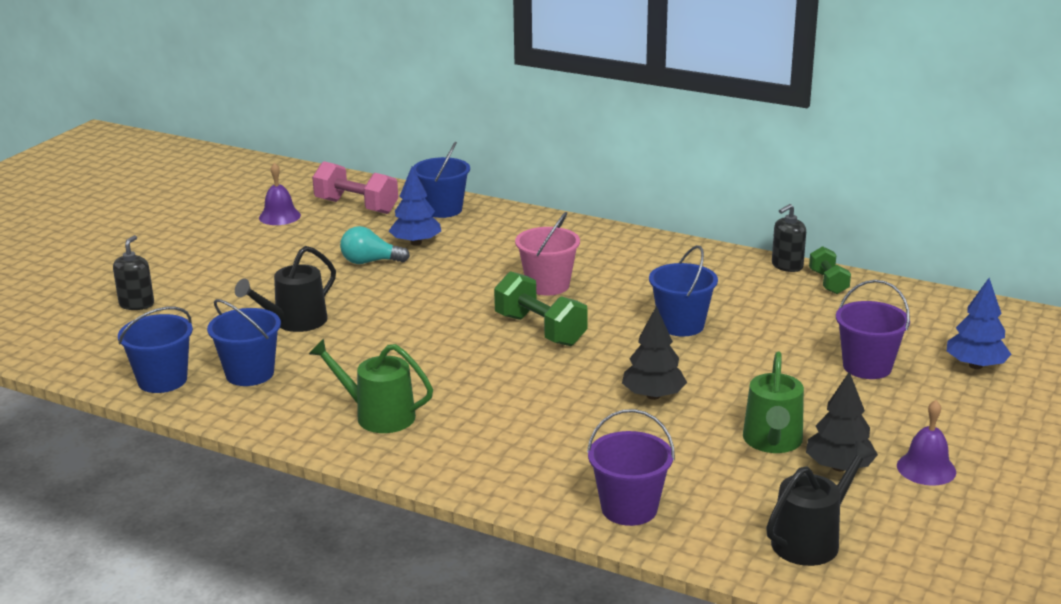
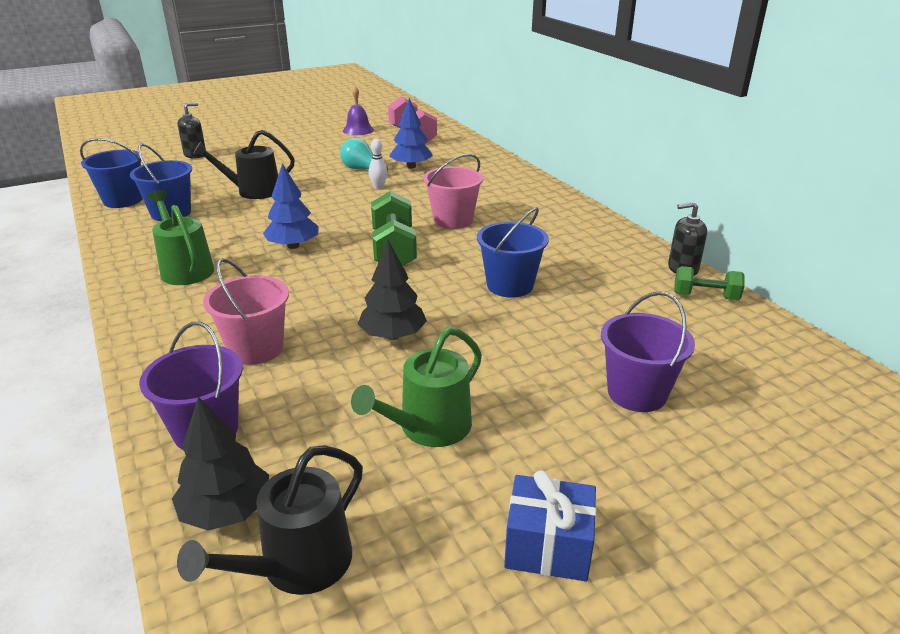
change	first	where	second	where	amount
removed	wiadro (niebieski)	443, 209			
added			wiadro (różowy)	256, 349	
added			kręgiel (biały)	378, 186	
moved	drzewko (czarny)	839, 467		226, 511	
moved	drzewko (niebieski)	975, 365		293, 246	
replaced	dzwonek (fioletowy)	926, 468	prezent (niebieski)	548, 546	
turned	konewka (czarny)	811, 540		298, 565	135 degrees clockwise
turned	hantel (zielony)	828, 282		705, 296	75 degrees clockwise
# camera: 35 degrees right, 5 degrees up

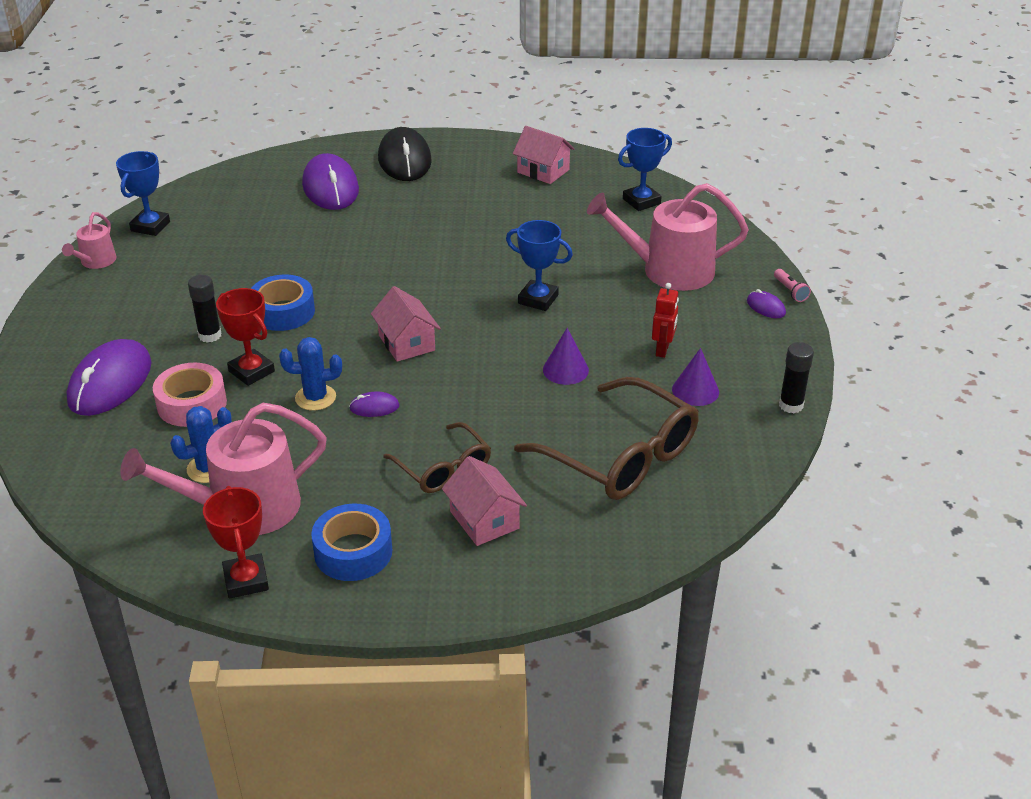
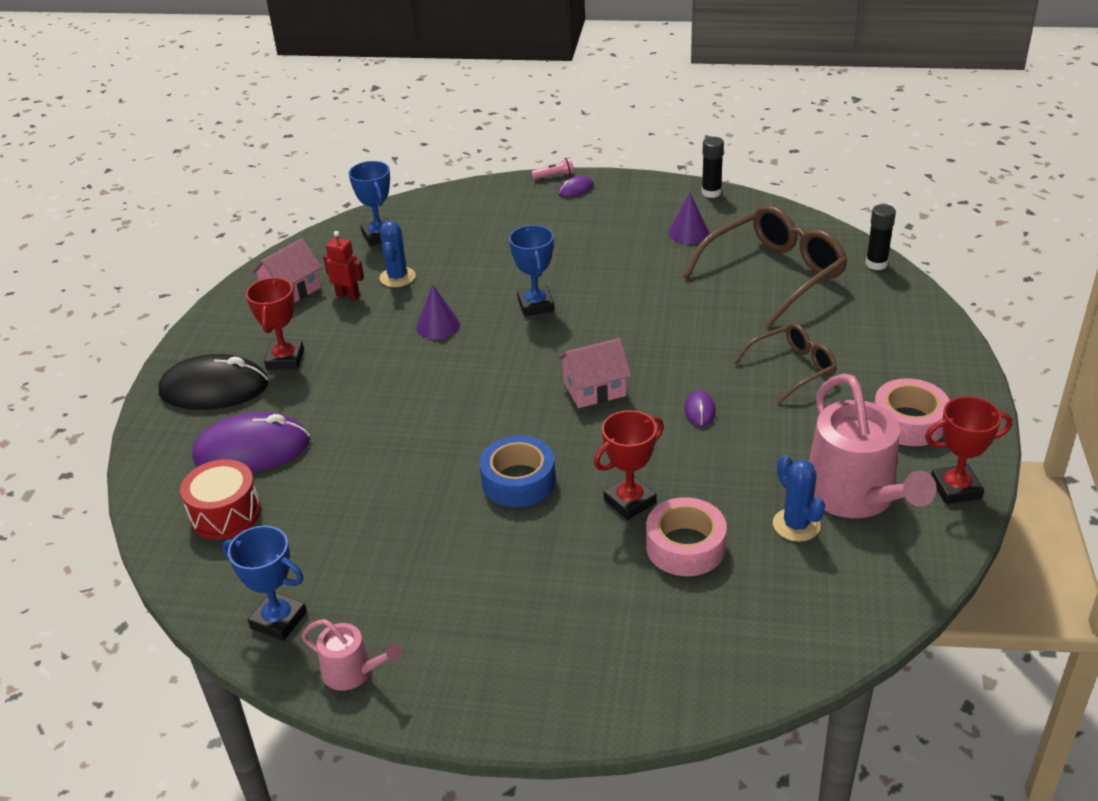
change	first	where	second	where	amount
removed	myszka (fioletowy)	110, 382			
removed	domek (różowy)	484, 520			
removed	konewka (różowy)	668, 270			
added			bęben (czerwony)	225, 513	
added			puchar (czerwony)	285, 359	
moved	klej w sztyfcie (czarny)	210, 335		876, 264	
moved	kaktus (niebieski)	315, 398		397, 277	
moved	stożek (fioletowy)	565, 370		438, 326	
moved	robot (czerwony)	662, 350		348, 295	
recoloured	taśma klejąca (niebieski)	353, 552	taśma klejąca (różowy)	908, 422	
turned	puchar (niebieski)	538, 299		535, 305	45 degrees counterclockwise
# camera: 80 degrees left, 0 degrees up

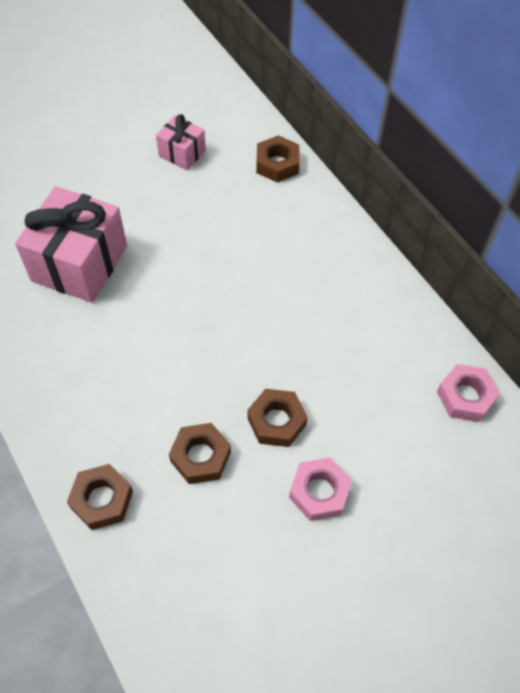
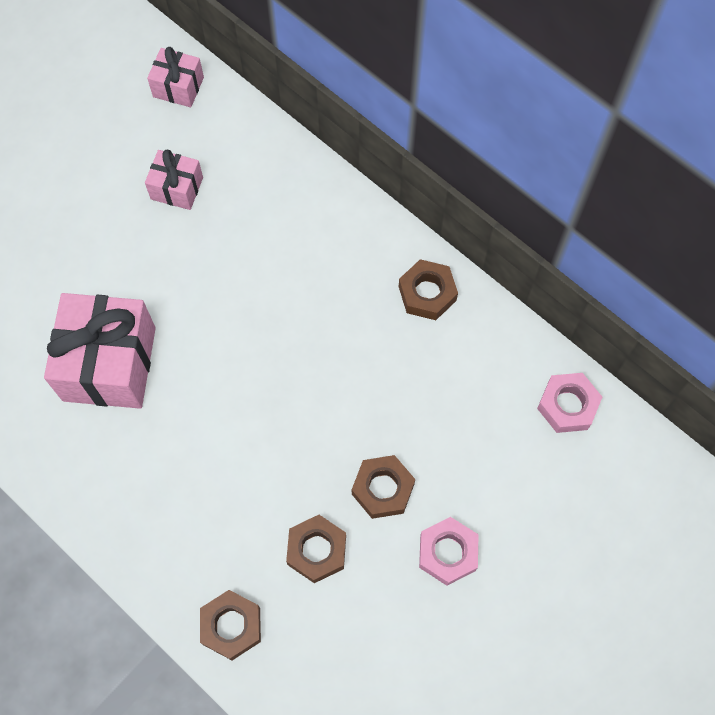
change	first	where	second	where	amount
added			prezent (różowy)	178, 87	
moved	nakrętka (brązowy)	277, 164		427, 293	
# camera: 15 degrees left, 10 degrees up

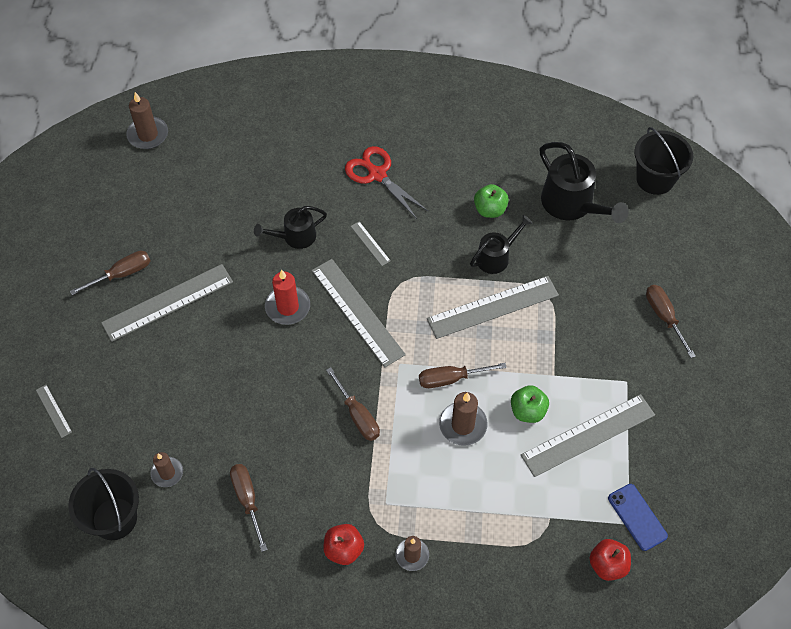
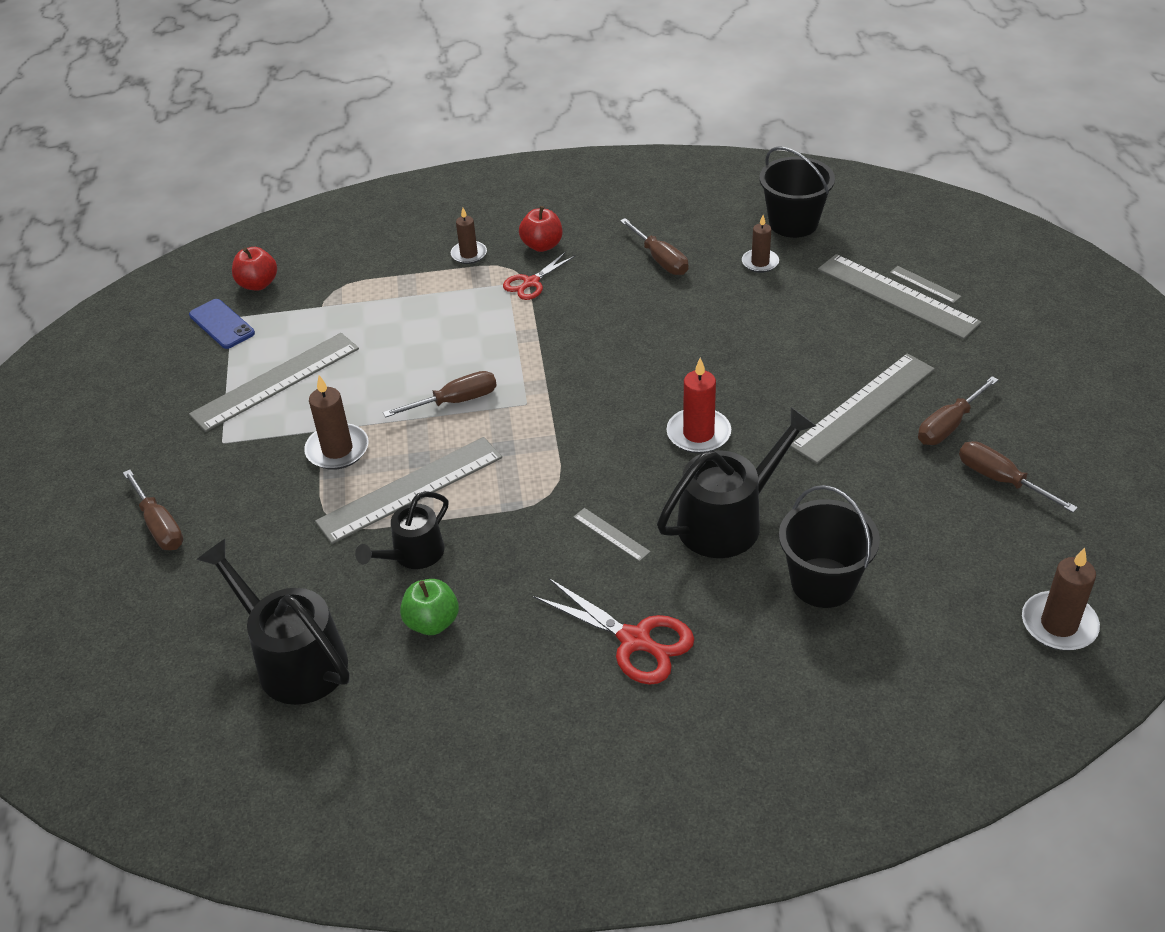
change	first	where	second	where	amount
removed	jabłko (zielony)	528, 411			
added			nożyczki (czerwony)	531, 282	
moved	linijka (szary)	357, 312		897, 296	
moved	śrubokręt (brązowy)	357, 415		1001, 480	
moved	świeca (brązowy)	463, 425		337, 450	
moved	wiadro (czarny)	655, 179		823, 582	
resized	konewka (czarny)	295, 237		729, 520	x1.63
# camera: 170 degrees right, 15 degrees down

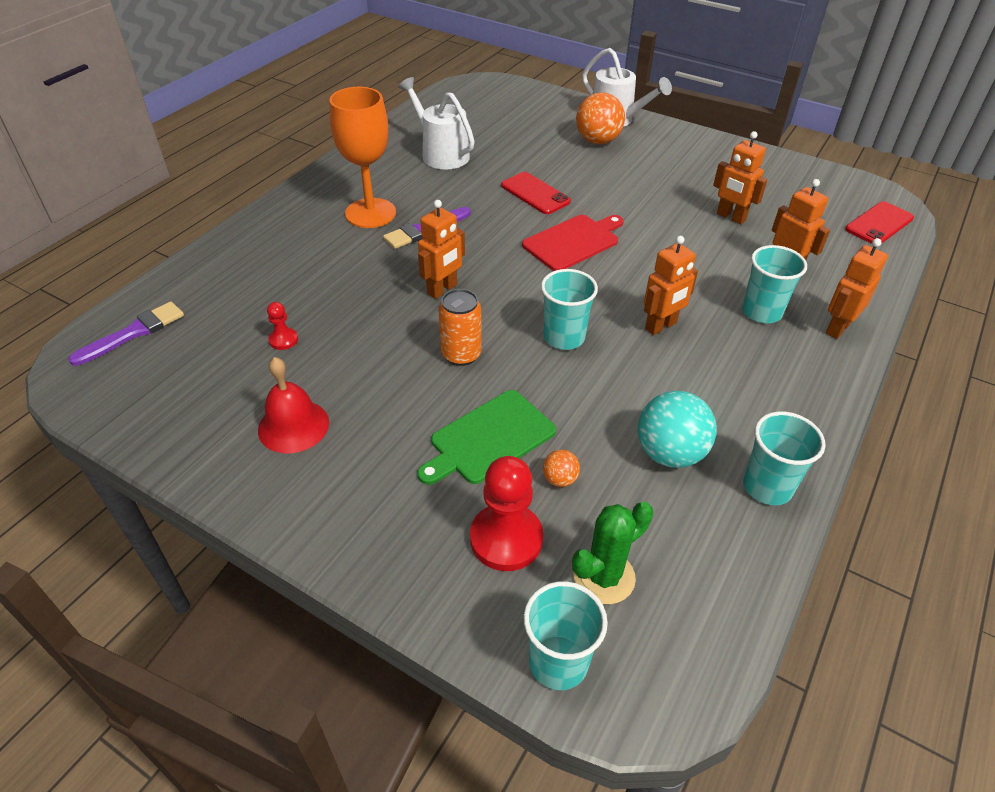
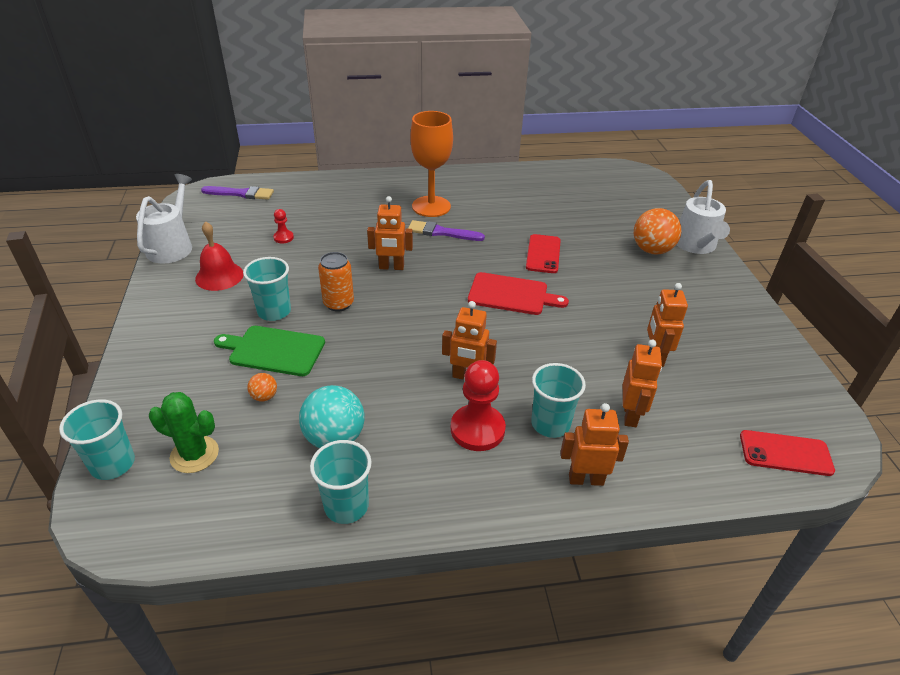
change	first	where	second	where	amount
moved	konewka (biały)	441, 154		172, 246	
moved	pionek (czerwony)	506, 539		477, 429	
moved	szklanka (turkusowy)	564, 337		274, 311	
# camera: 50 degrees right, 5 degrees down

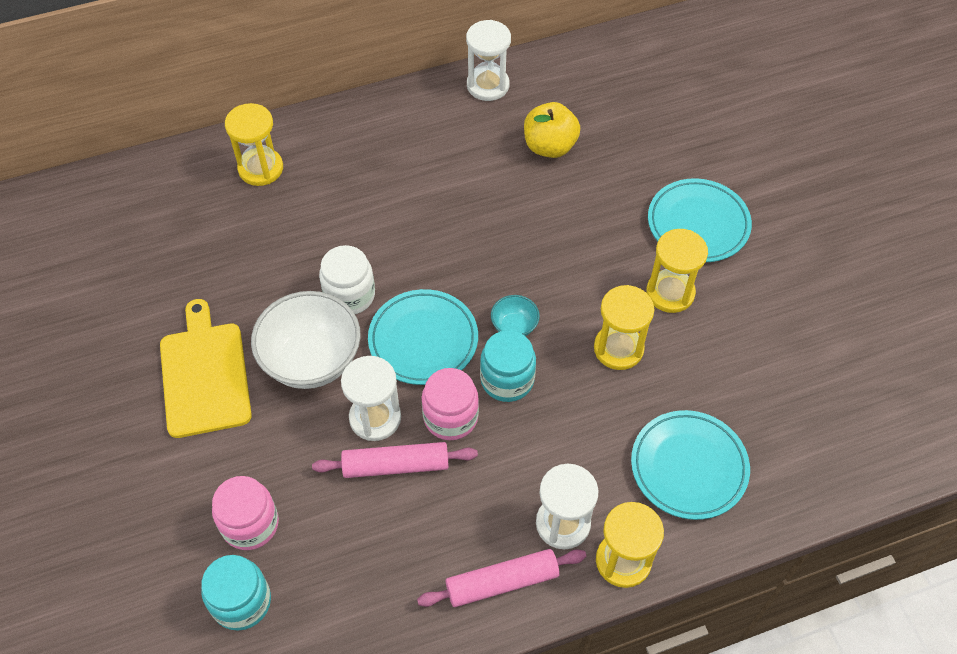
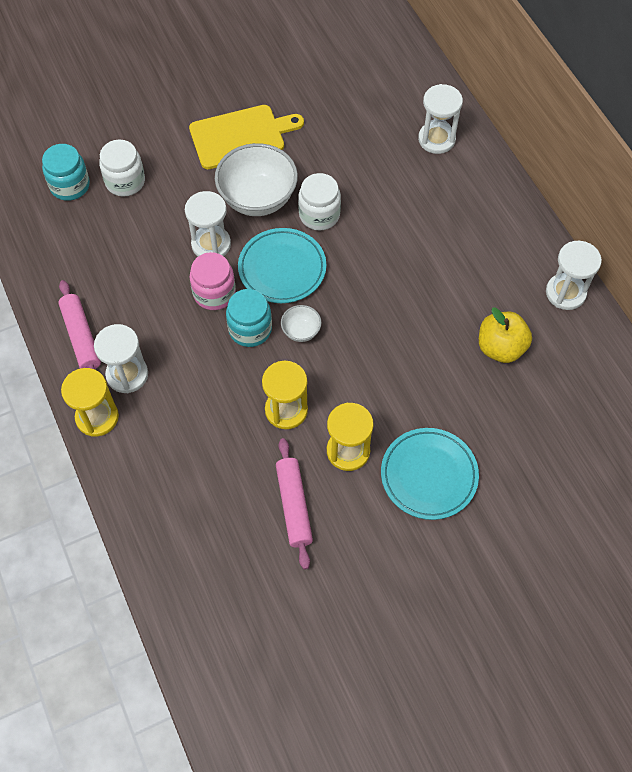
change	first	where	second	where	amount
removed	talerz (turkusowy)	688, 467			
moved	wałek do ciasta (różowy)	396, 465		294, 506	
recoloured	słoik (różowy)	250, 524	słoik (biały)	125, 181	
recoloured	klepsydra (żółty)	261, 168	klepsydra (biały)	436, 139	
recoloured	miska (turkusowy)	514, 326	miska (biały)	301, 331	
# camera: 85 degrees right, 5 degrees up

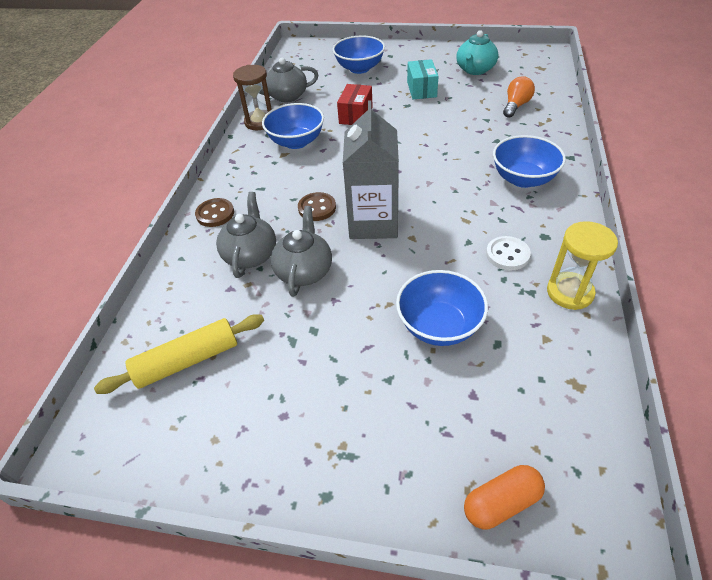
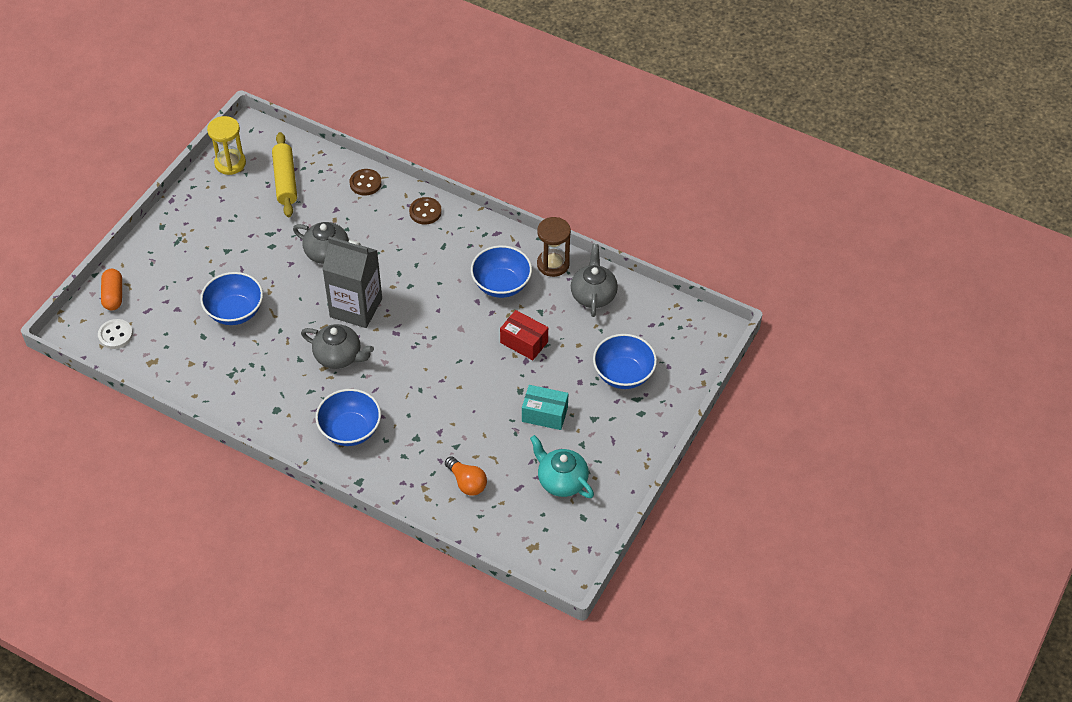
change	first	where	second	where	amount
moved	imbryk (szary)	250, 254		339, 356	
moved	guzik (brązowy)	317, 208		365, 183	
moved	guzik (biały)	507, 255		115, 335	
moved	klepsydra (żółty)	569, 292		230, 163	
# camera: 105 degrees right, 5 degrees up

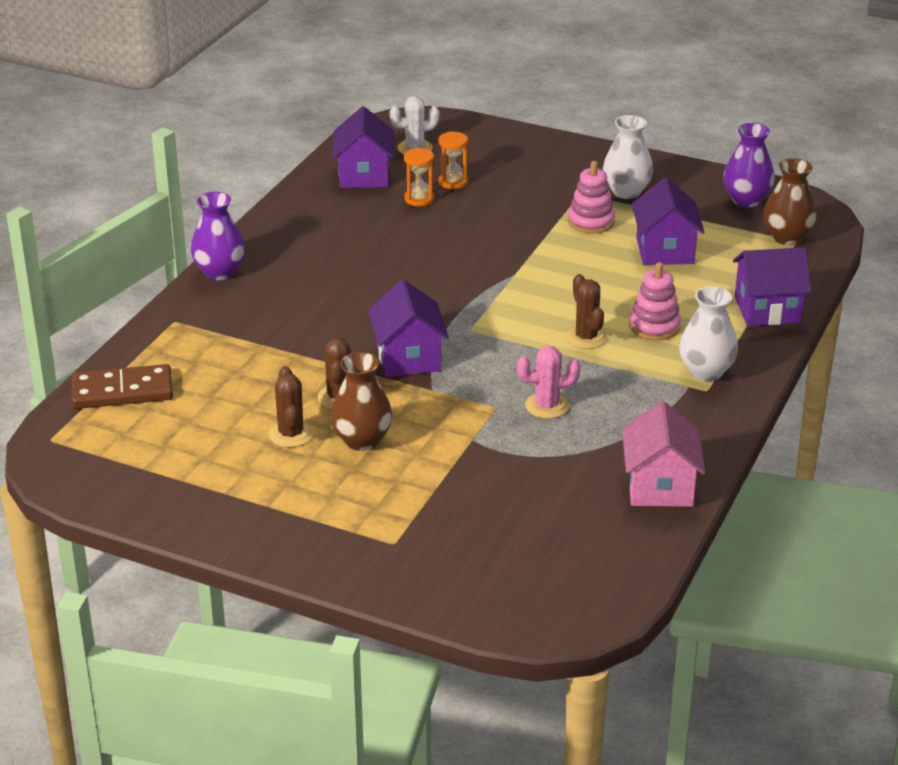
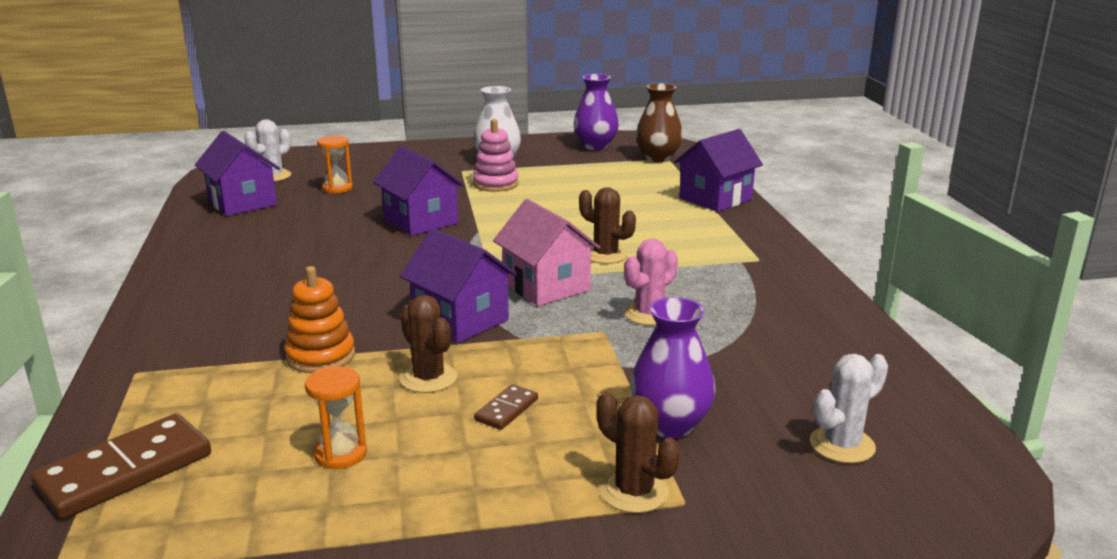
change	first	where	second	where	amount
removed	zabawka nakładanka (różowy)	654, 326			
removed	wazon (biały)	706, 372			
added			zabawka nakładanka (pomarańczowy)	321, 356	
added			kaktus (biały)	842, 445	
moved	wazon (fioletowy)	219, 272		670, 424	
moved	kaktus (brązowy)	291, 434		634, 492	
moved	klepsydra (pomarańczowy)	419, 199		340, 454	
moved	domek (różowy)	659, 486		546, 286	
moved	domek (fioletowy)	665, 250		421, 221	
replaced	wazon (brązowy)	362, 440	kostka domina (brązowy)	506, 410	
# camera: 35 degrees left, 10 degrees down

